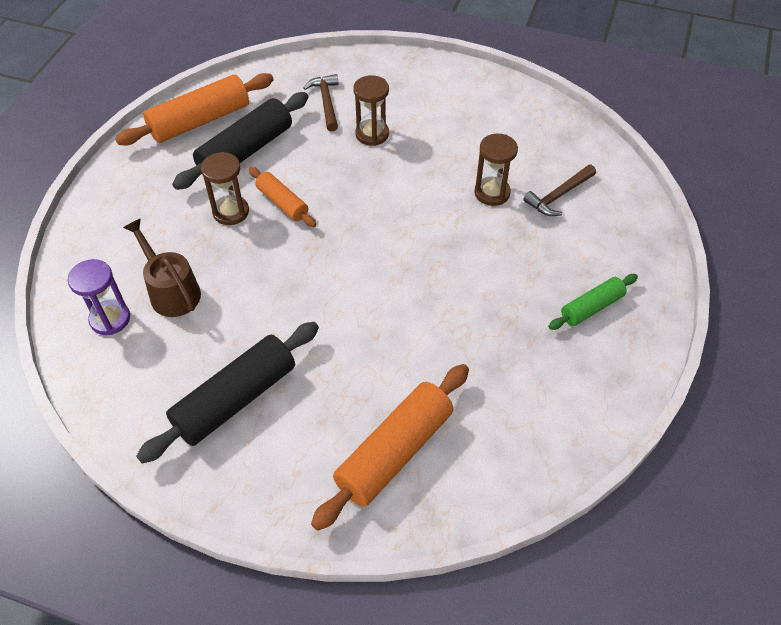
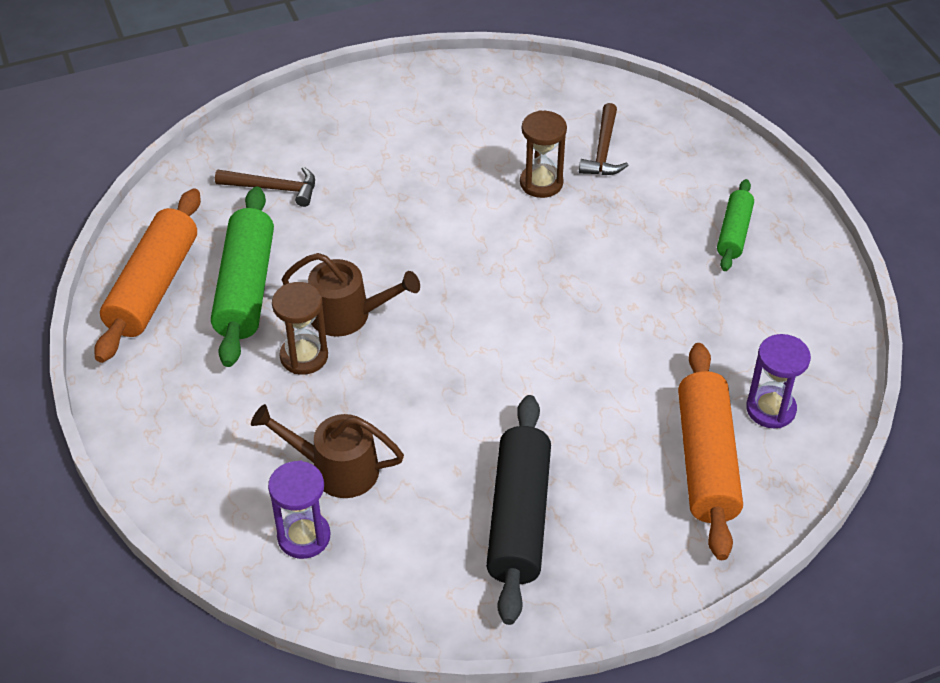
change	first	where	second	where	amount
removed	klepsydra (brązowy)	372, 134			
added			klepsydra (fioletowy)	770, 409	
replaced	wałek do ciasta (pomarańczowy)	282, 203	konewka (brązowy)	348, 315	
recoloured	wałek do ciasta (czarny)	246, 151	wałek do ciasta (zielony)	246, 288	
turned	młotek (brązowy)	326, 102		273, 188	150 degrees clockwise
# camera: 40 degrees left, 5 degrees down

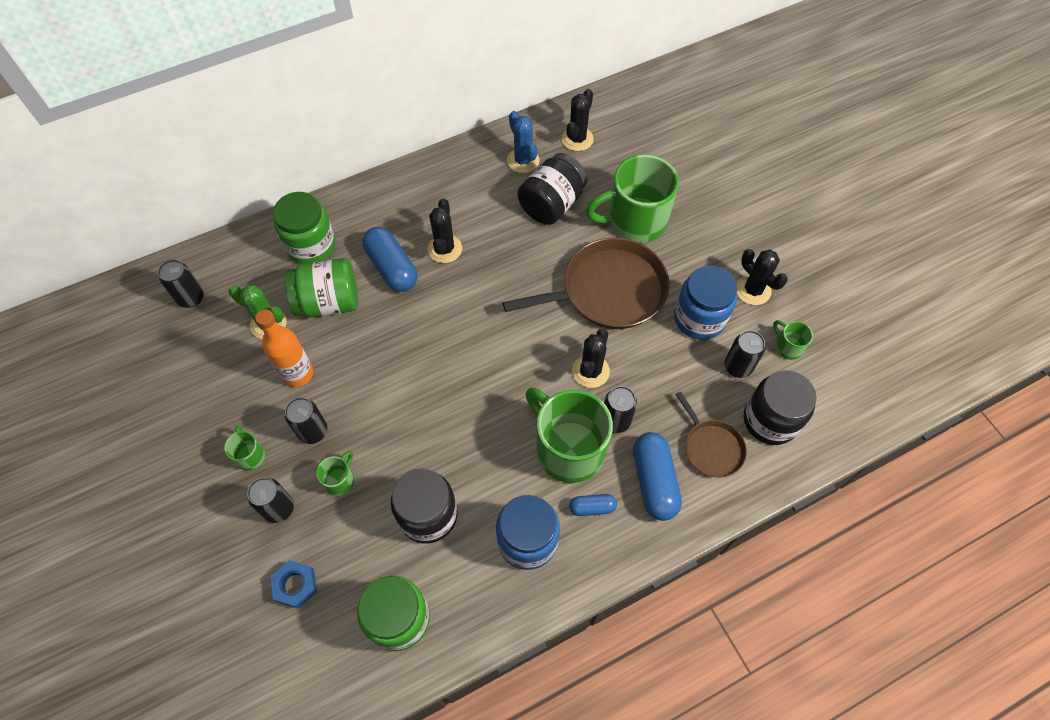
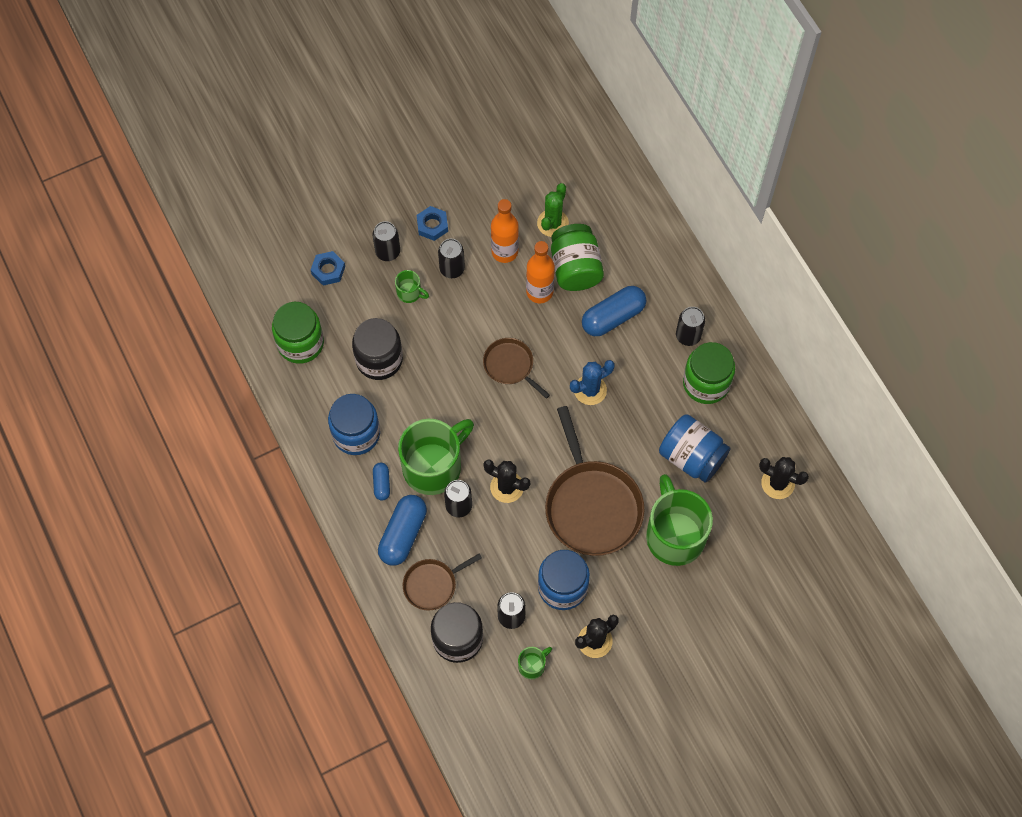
change	first	where	second	where	amount
removed	kaktus (czarny)	445, 249			
added			patelnia (brązowy)	510, 366	
added			butelka (pomarańczowy)	539, 292	
moved	puszka (czarny)	191, 298		688, 336	
moved	słoik (zielony)	311, 246		706, 383	
moved	kaktus (niebieski)	523, 160		590, 390	
replaced	kubek (zielony)	250, 455	nakrętka (niebieski)	432, 225	
recoloured	słoik (czarny)	552, 204	słoik (niebieski)	691, 457	
turned	kapsułka (niebieski)	654, 481		403, 534	60 degrees counterclockwise
# camera: 90 degrees right, 5 degrees up

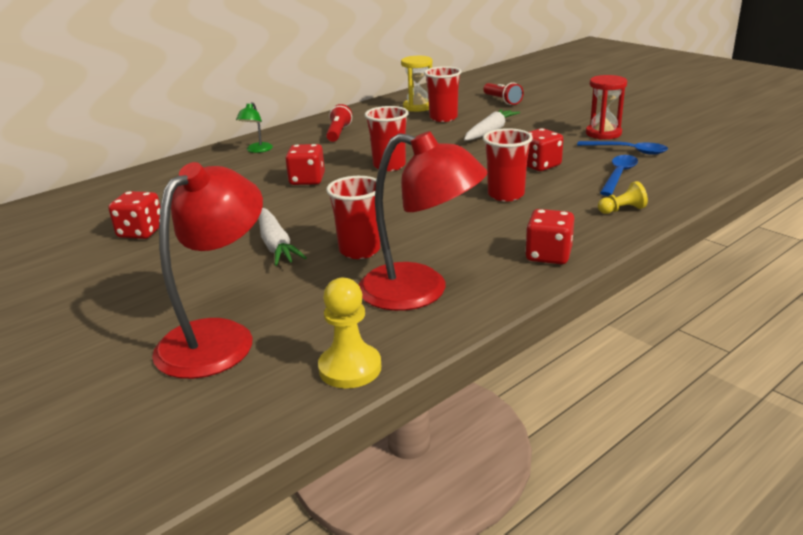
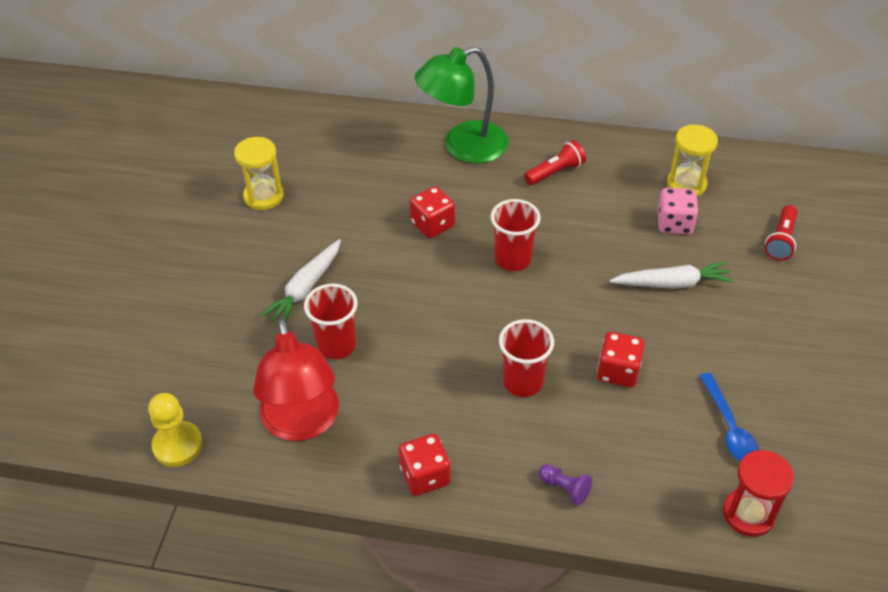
change	first	where	second	where	amount
removed	lampka (czerwony)	219, 337			
removed	łyżka (niebieski)	619, 175			
moved	klepsydra (czerwony)	603, 133		748, 514	
replaced	kostka do gry (czerwony)	141, 232	klepsydra (żółty)	263, 196	
replaced	szklanka (czerwony)	443, 118	kostka do gry (różowy)	674, 223	
recoloured	pionek (żółty)	622, 210	pionek (fioletowy)	565, 488	
resized	lampka (zielony)	257, 150		463, 147	x2.23
# camera: 50 degrees right, 20 degrees up

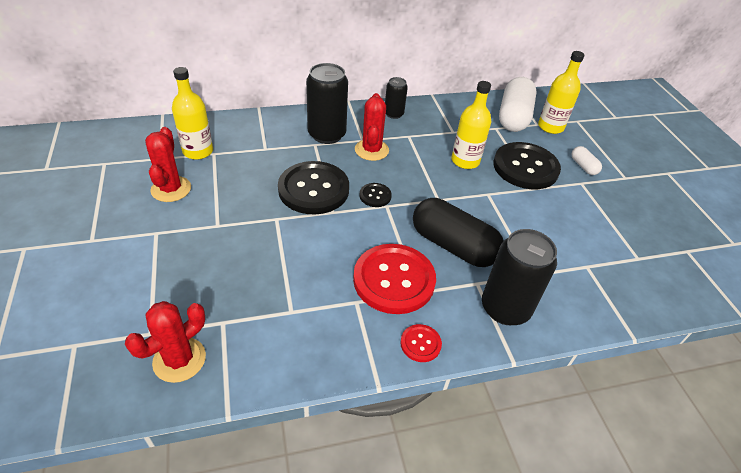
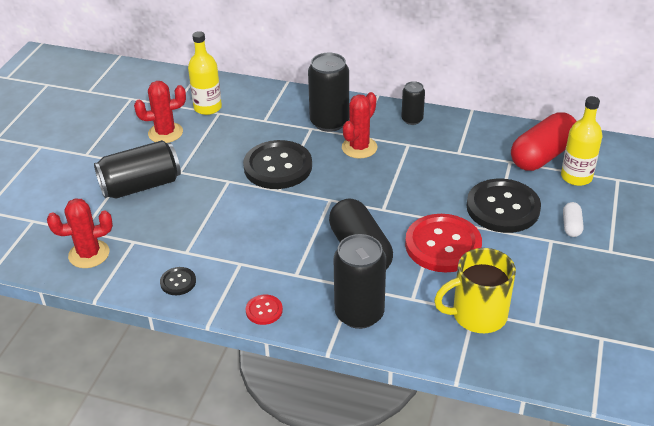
change	first	where	second	where	amount
removed	butelka (żółty)	465, 161			
added			puszka (czarny)	141, 186	
added			kubek (żółty)	477, 315	
moved	guzik (czerwony)	394, 280		443, 245	
moved	guzik (czarny)	375, 196		178, 282	
recoloured	kapsułka (biały)	513, 117	kapsułka (czerwony)	542, 155	
turned	kaktus (czerwony)	171, 189		165, 133	45 degrees clockwise
# camera: 35 degrees right, 5 degrees down

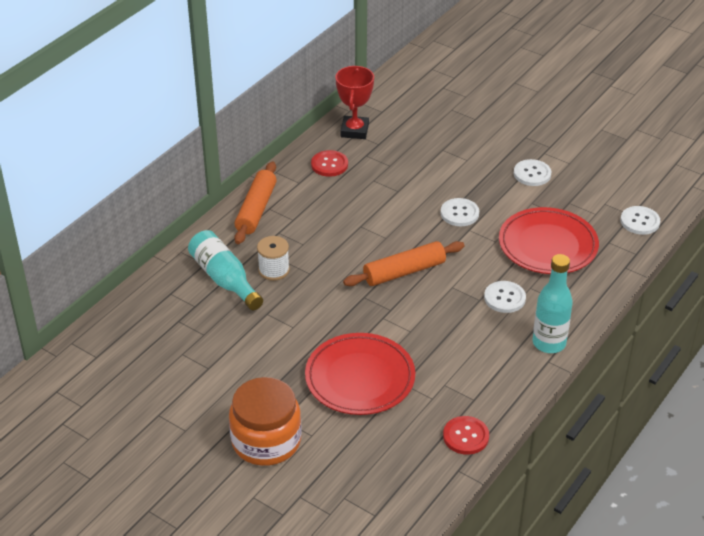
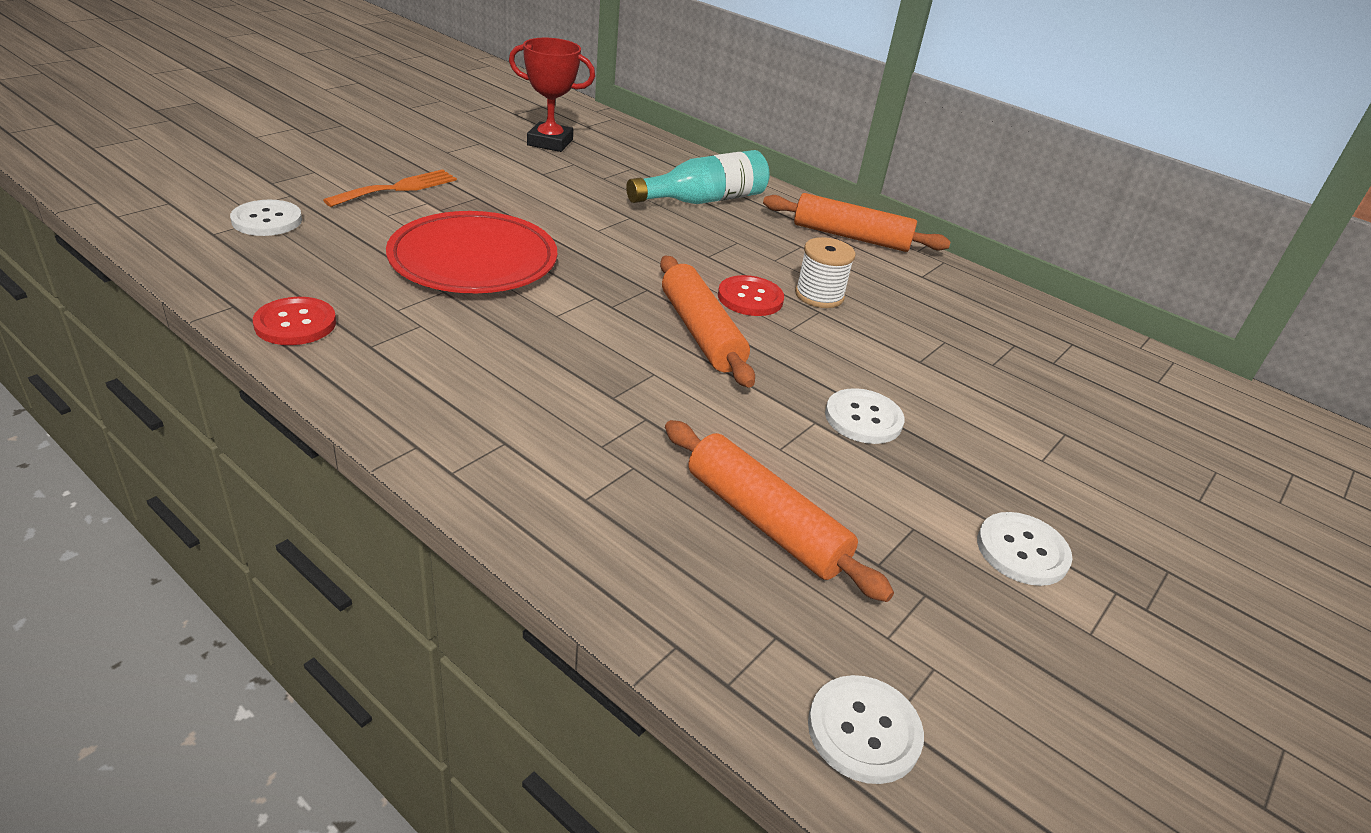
change	first	where	second	where	amount
removed	butelka (turkusowy)	549, 343			
moved	szpulka (biały)	274, 270		819, 295	
moved	guzik (czerwony)	329, 164		750, 298	
moved	puchar (czerwony)	354, 131		550, 142	
moved	guzik (biały)	504, 298		267, 220	
replaced	słoik (pomarańczowy)	266, 441	widelec (pomarańczowy)	398, 188	
replaced	talerz (czerwony)	548, 245	wałek do ciasta (pomarańczowy)	765, 521	
# camera: 90 degrees right, 5 degrees down

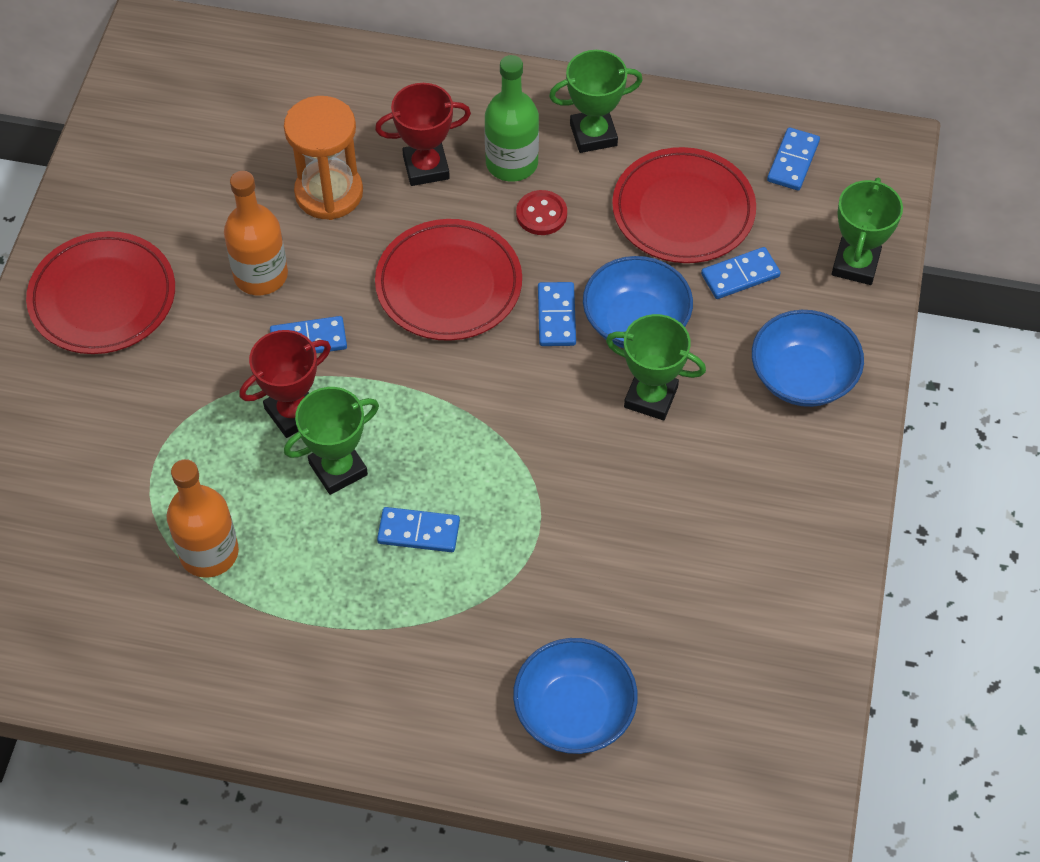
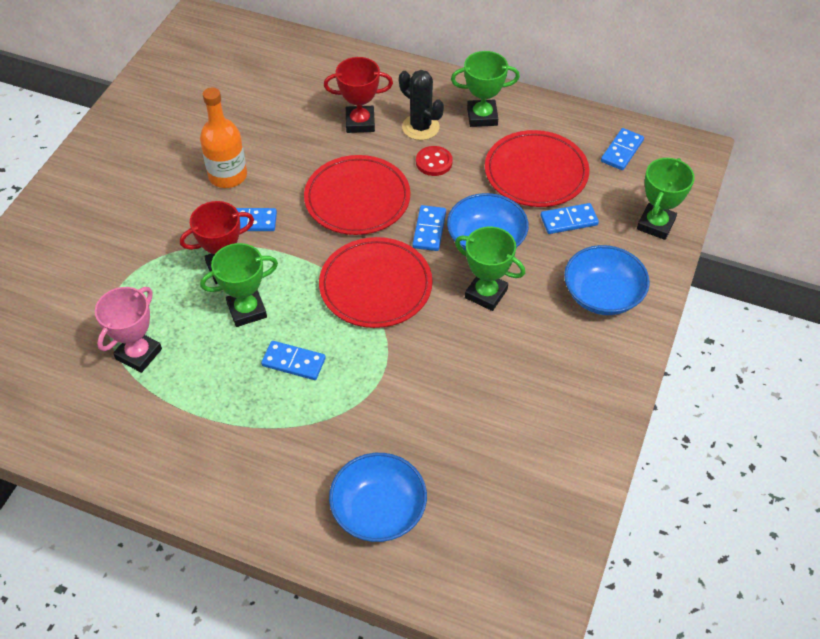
change	first	where	second	where	amount
removed	klepsydra (pomarańczowy)	329, 193			
moved	talerz (czerwony)	103, 297		375, 286	
replaced	butelka (pomarańczowy)	209, 553	puchar (różowy)	139, 354	
replaced	butelka (zielony)	512, 163	kaktus (czarny)	420, 127	
# camera: 10 degrees right, 5 degrees down

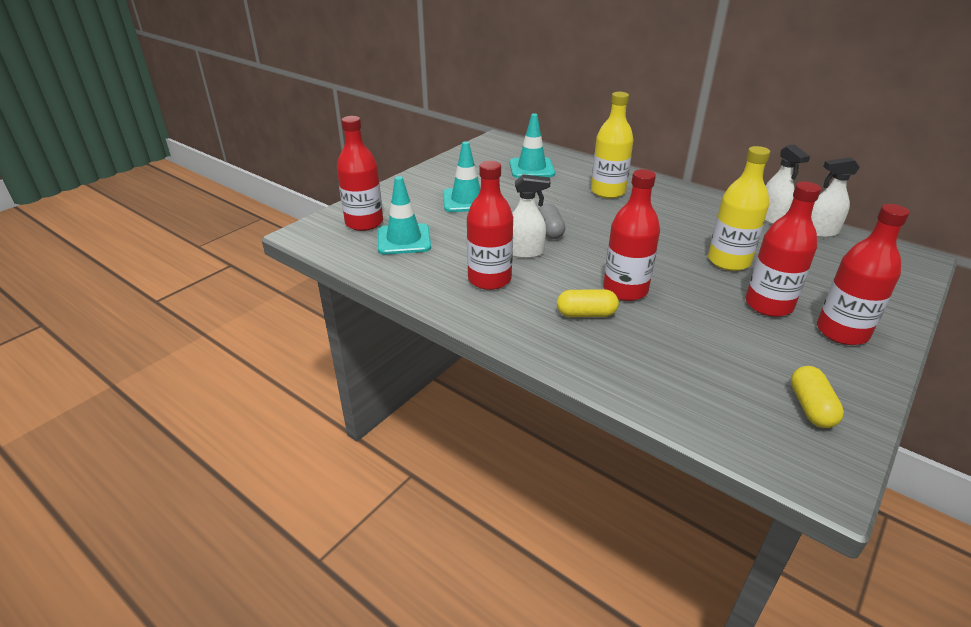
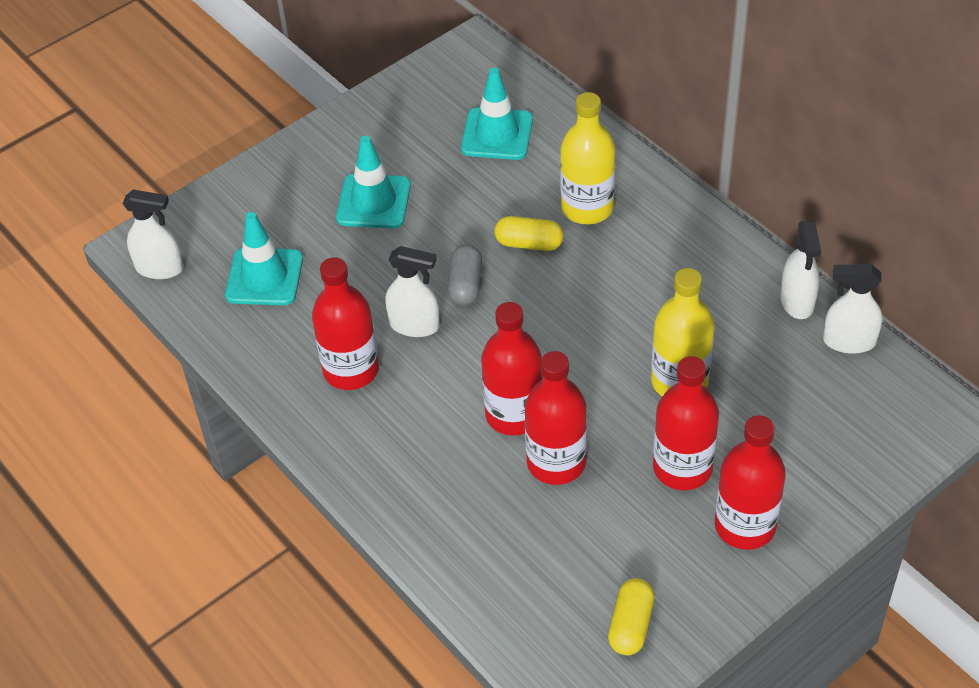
change	first	where	second	where	amount
added			spryskiwacz (biały)	160, 268	
moved	butelka (czerwony)	364, 223		556, 462	
moved	kapsułka (żółty)	586, 314		529, 243	
# camera: 15 degrees right, 15 degrees up

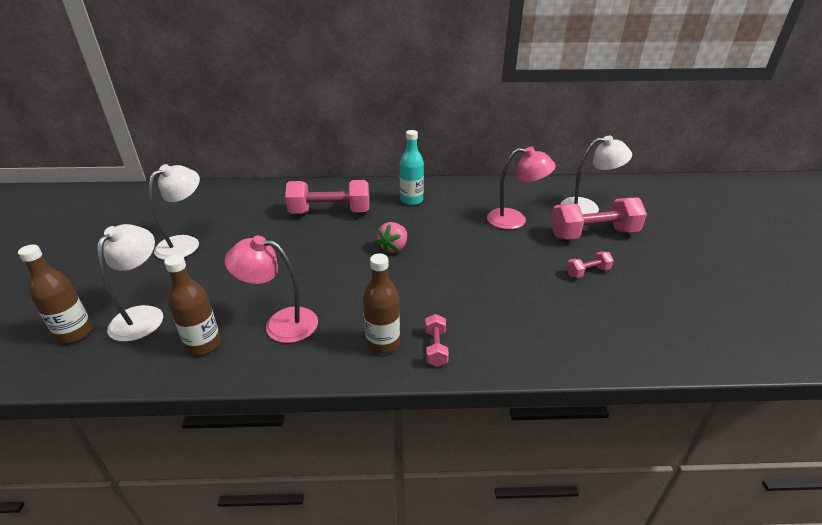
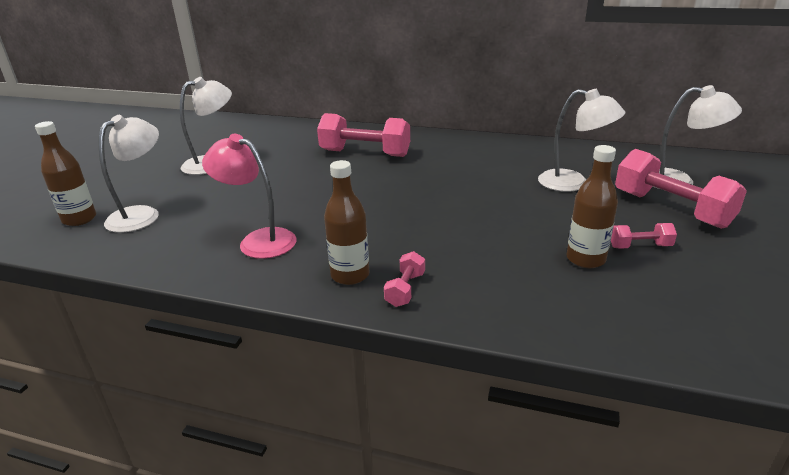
change	first	where	second	where	amount
removed	truskawka (różowy)	394, 248			
removed	butelka (turkusowy)	411, 200			
moved	butelka (brązowy)	203, 344		585, 259	
recoloured	lampka (różowy)	515, 220	lampka (biały)	573, 183	
turned	hantel (różowy)	593, 234		670, 209	45 degrees clockwise
# camera: 20 degrees right, 5 degrees down

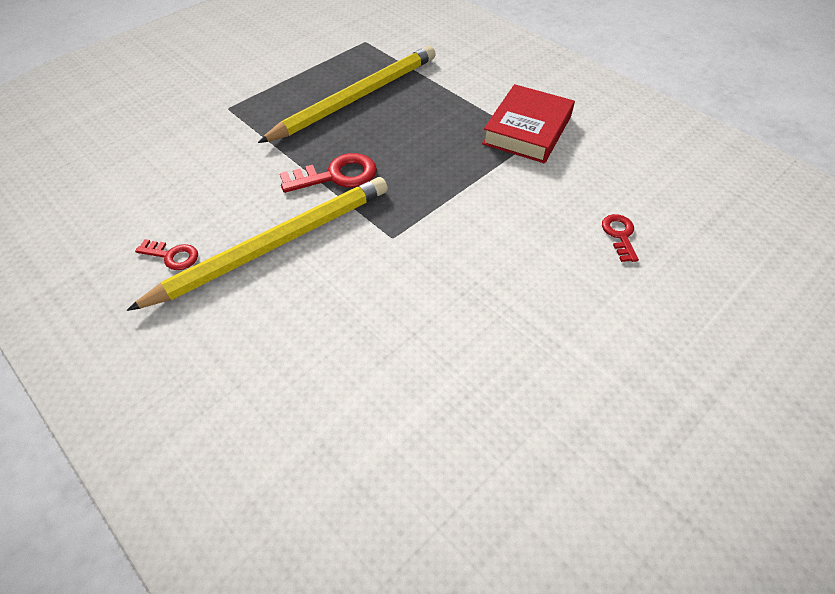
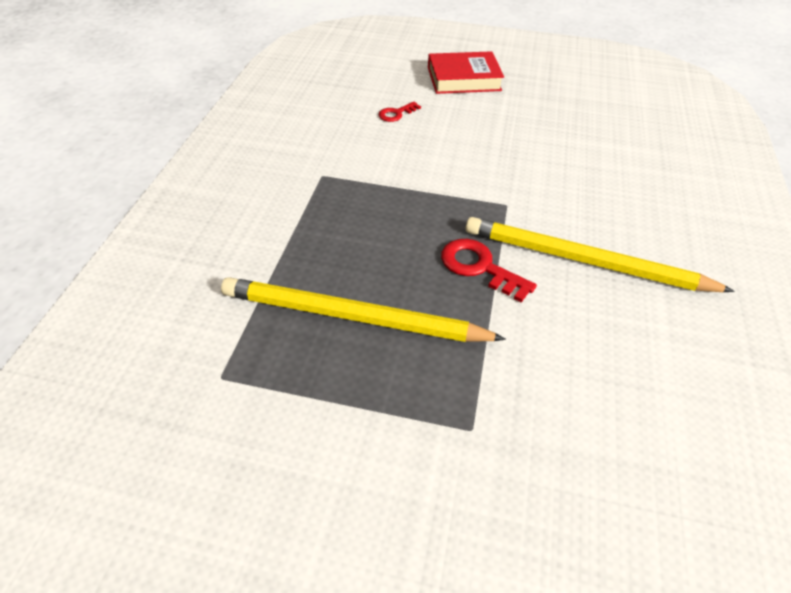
change	first	where	second	where	amount
removed	klucz (czerwony)	172, 256			
moved	książka (czerwony)	527, 130		463, 79	
# camera: 125 degrees left, 5 degrees down

